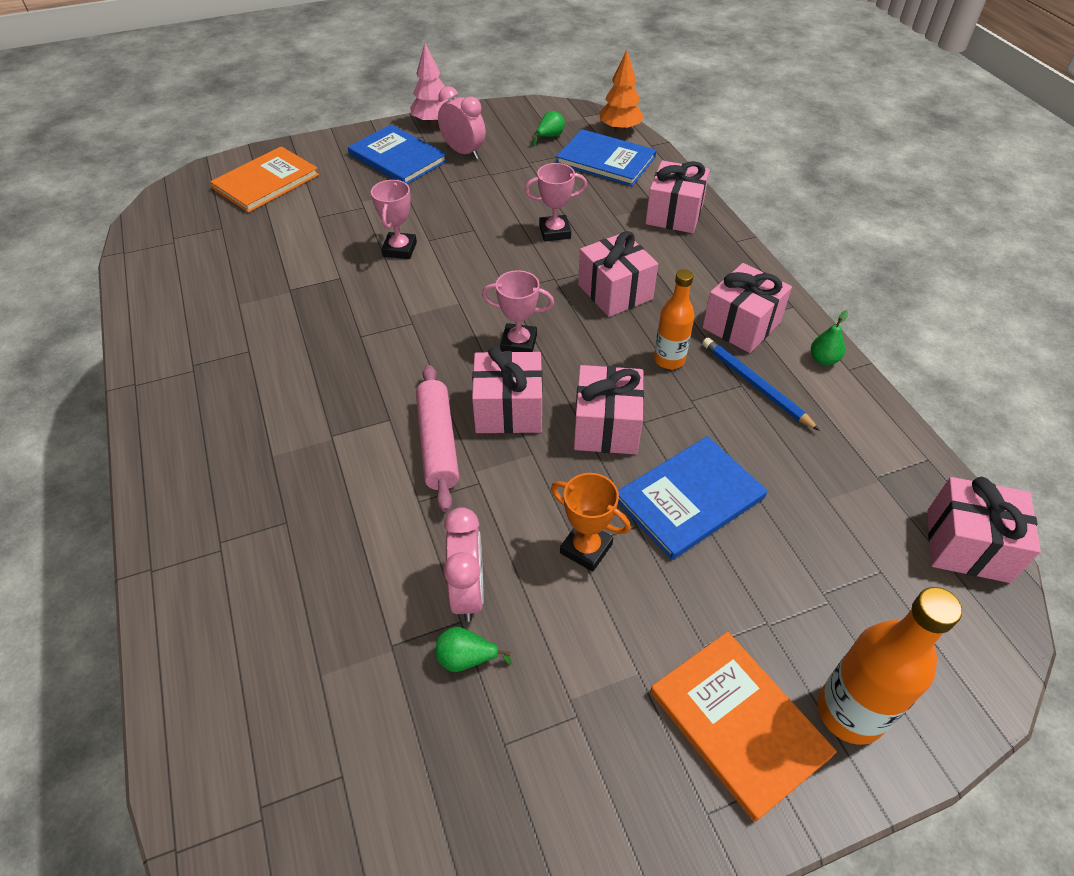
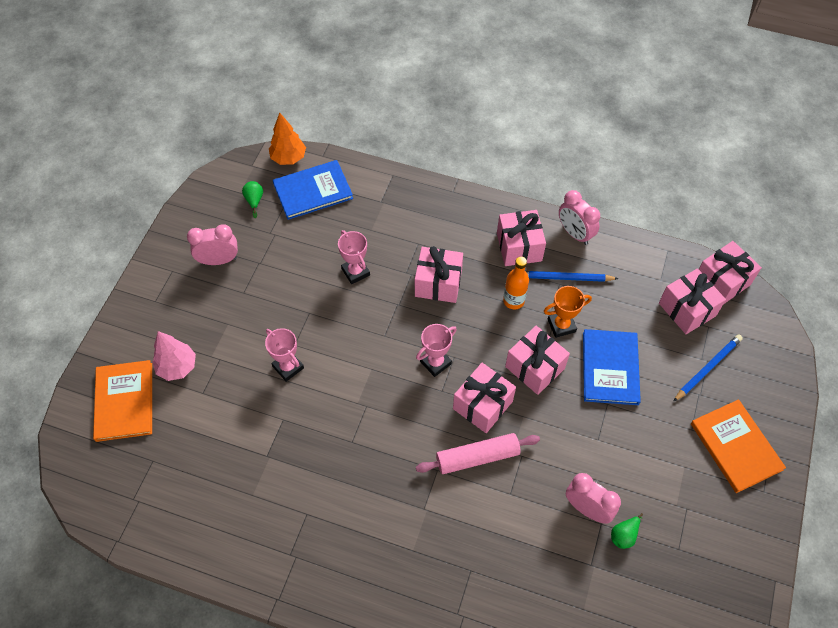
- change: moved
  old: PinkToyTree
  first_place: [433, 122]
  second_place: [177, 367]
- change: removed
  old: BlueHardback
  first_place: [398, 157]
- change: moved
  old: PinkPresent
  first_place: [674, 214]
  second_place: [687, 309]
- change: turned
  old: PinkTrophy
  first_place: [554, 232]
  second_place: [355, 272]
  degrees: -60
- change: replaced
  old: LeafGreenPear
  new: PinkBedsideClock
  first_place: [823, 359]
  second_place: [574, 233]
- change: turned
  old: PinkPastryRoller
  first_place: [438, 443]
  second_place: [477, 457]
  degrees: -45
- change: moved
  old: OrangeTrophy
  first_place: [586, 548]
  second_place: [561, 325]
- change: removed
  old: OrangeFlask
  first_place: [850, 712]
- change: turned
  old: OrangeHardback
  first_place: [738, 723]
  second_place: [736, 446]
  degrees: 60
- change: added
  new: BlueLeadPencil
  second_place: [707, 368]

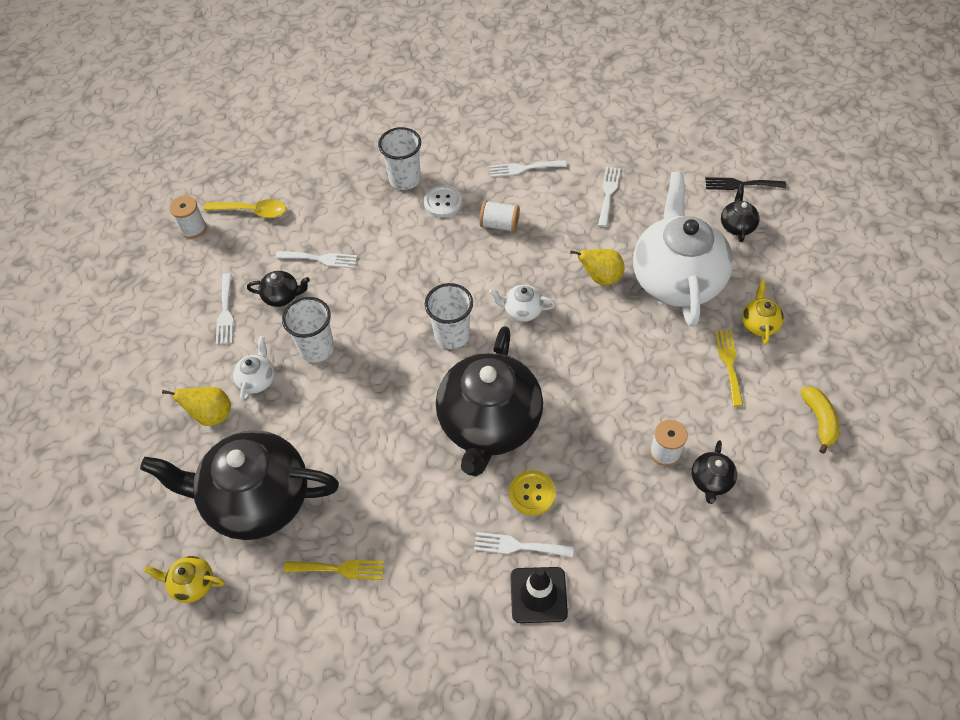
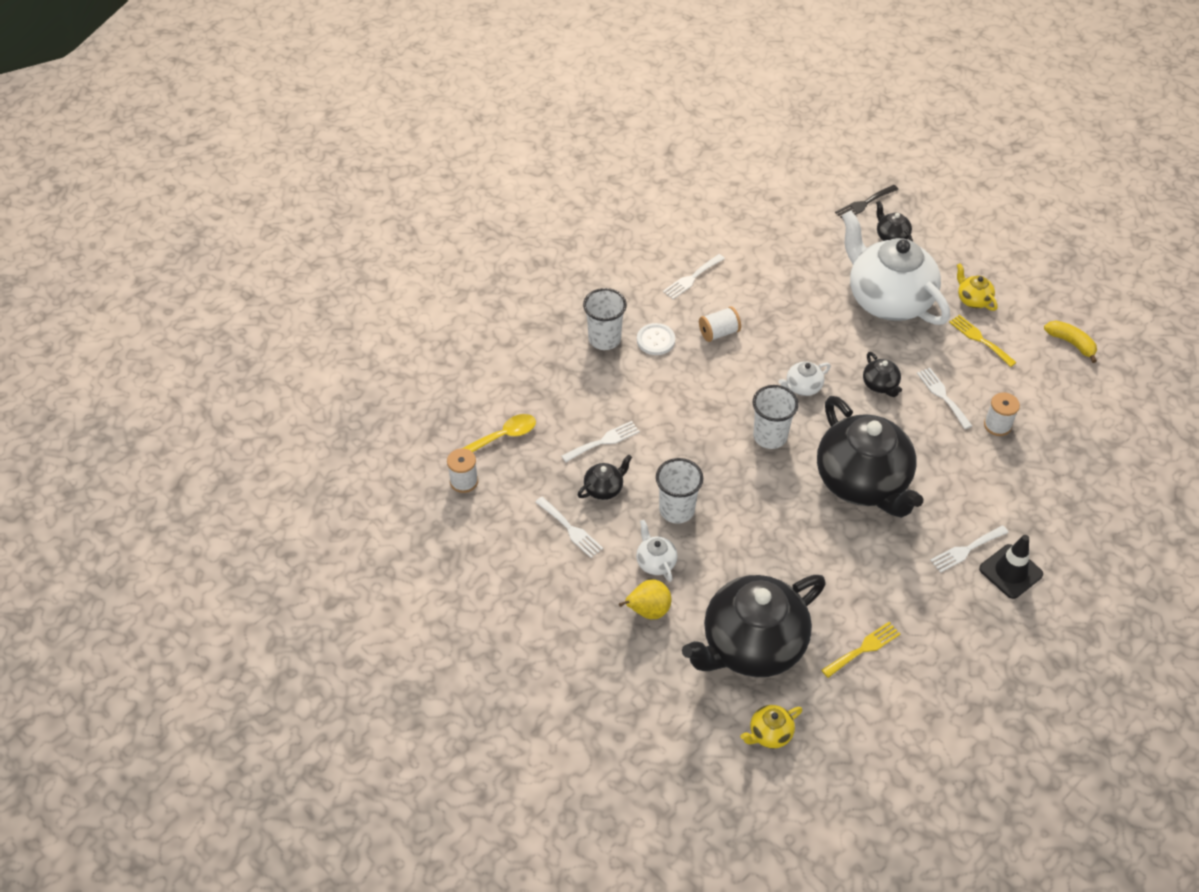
- change: moved
  old: SnowWhiteFork
  first_place: [608, 193]
  second_place: [942, 396]
- change: removed
  old: YellowPear
  first_place: [600, 277]
- change: moved
  old: EbonyTeaPot
  first_place: [711, 481]
  second_place: [880, 385]
- change: removed
  old: YellowShirtButton
  first_place: [532, 493]

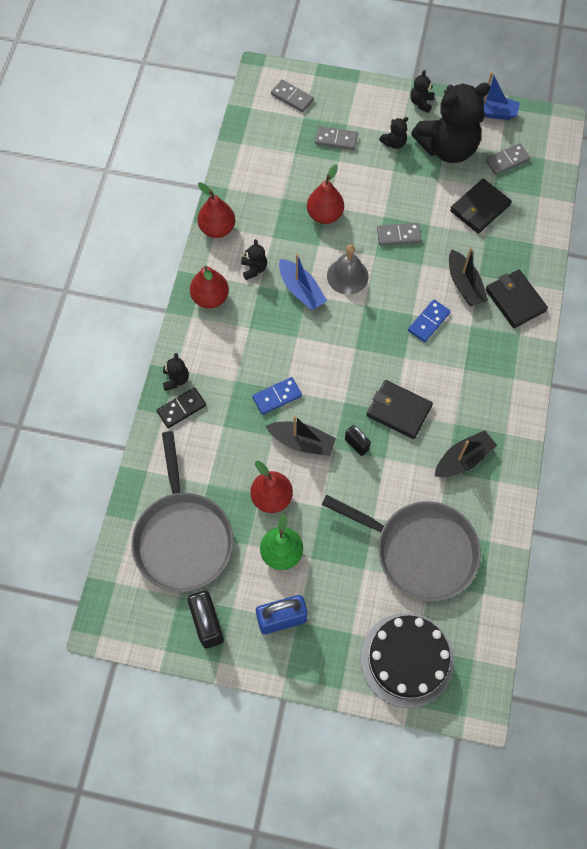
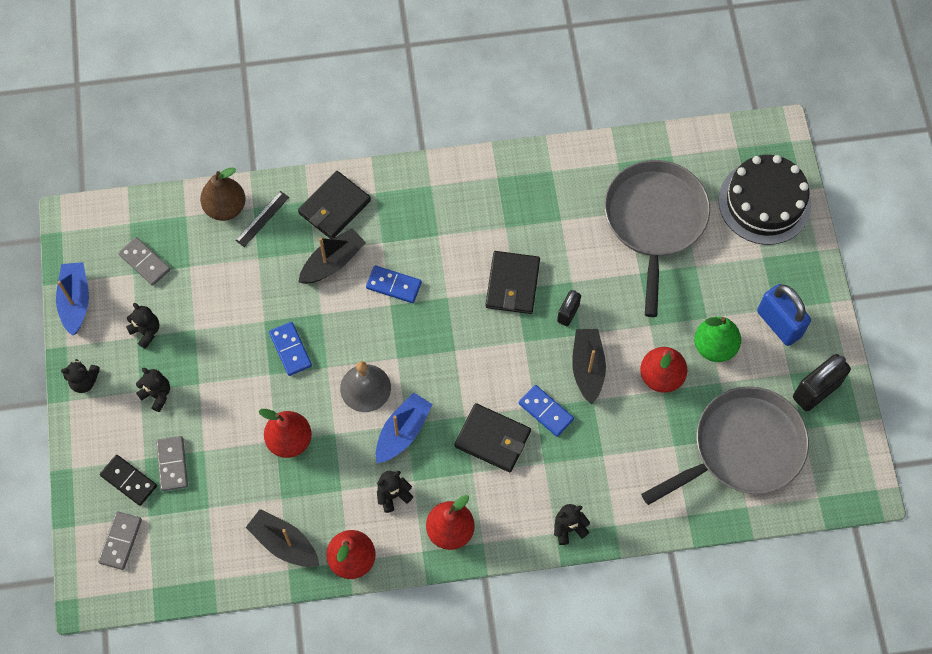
- change: resized
  old: EbonyTeddy
  first_place: [447, 148]
  second_place: [146, 331]
  factor: 0.4
- change: moved
  old: EbonyWallet
  first_place: [479, 208]
  second_place: [493, 439]
- change: recoloured
  old: AshGreyDominoTile
  new: BlueDominoTile
  first_place: [398, 235]
  second_place: [290, 349]
- change: moved
  old: EbonyDominoTile
  first_place: [181, 408]
  second_place: [129, 480]
- change: moved
  old: EbonySailboat
  first_place: [463, 459]
  second_place: [284, 543]
- change: added
  new: BrownPear
  second_place: [225, 207]
- change: added
  new: EbonyStraightedge
  second_place: [262, 219]

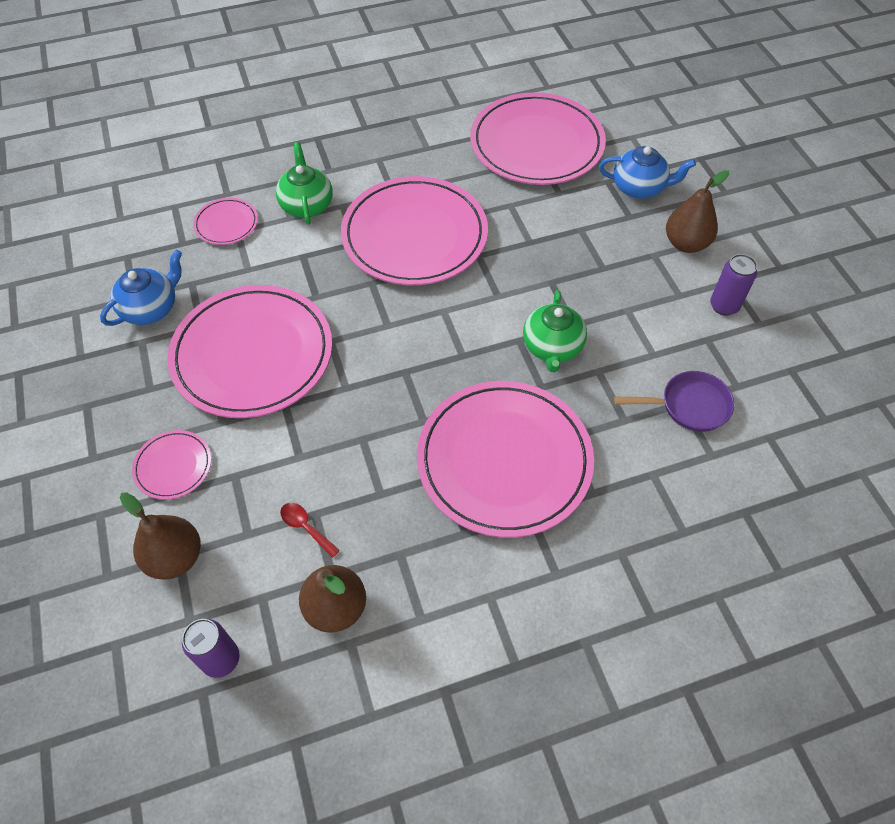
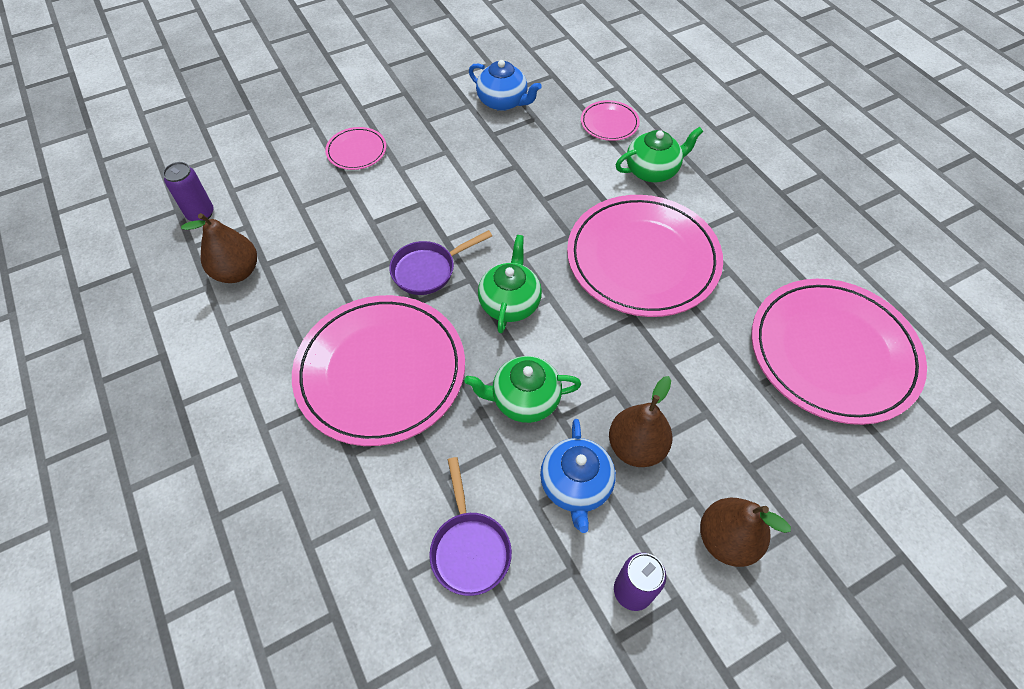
- change: moved
  old: BlueTeaPot
  first_place: [639, 188]
  second_place: [576, 485]
- change: removed
  old: PinkPlate
  first_place: [252, 354]
- change: moved
  old: BrownPear
  first_place: [175, 557]
  second_place: [636, 447]
- change: removed
  old: CrimsonSpoon
  first_place: [306, 527]
- change: added
  new: PurpleFryingPan
  second_place: [428, 270]
- change: added
  new: LeafGreenTeaPot
  second_place: [510, 303]

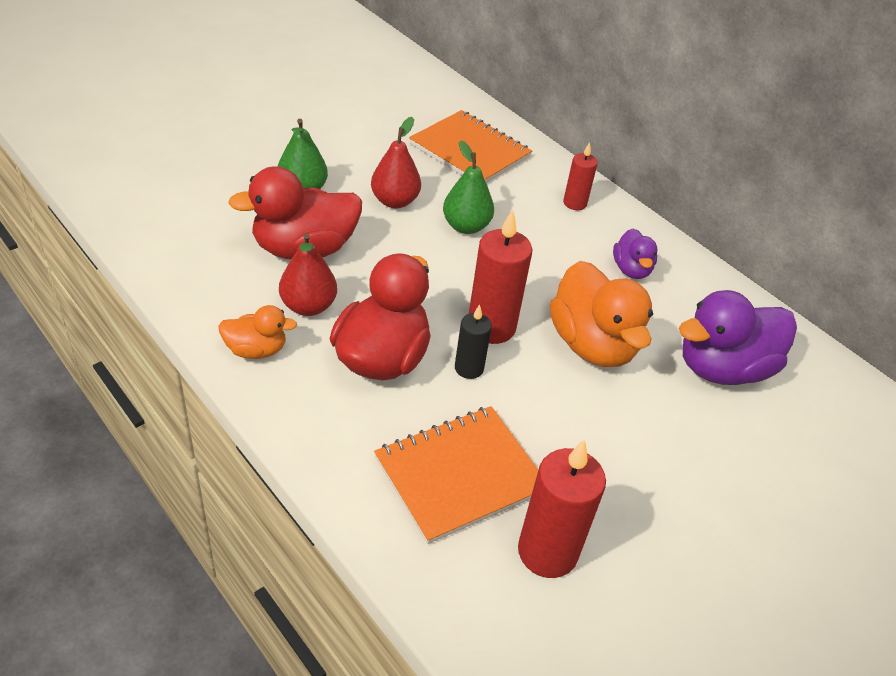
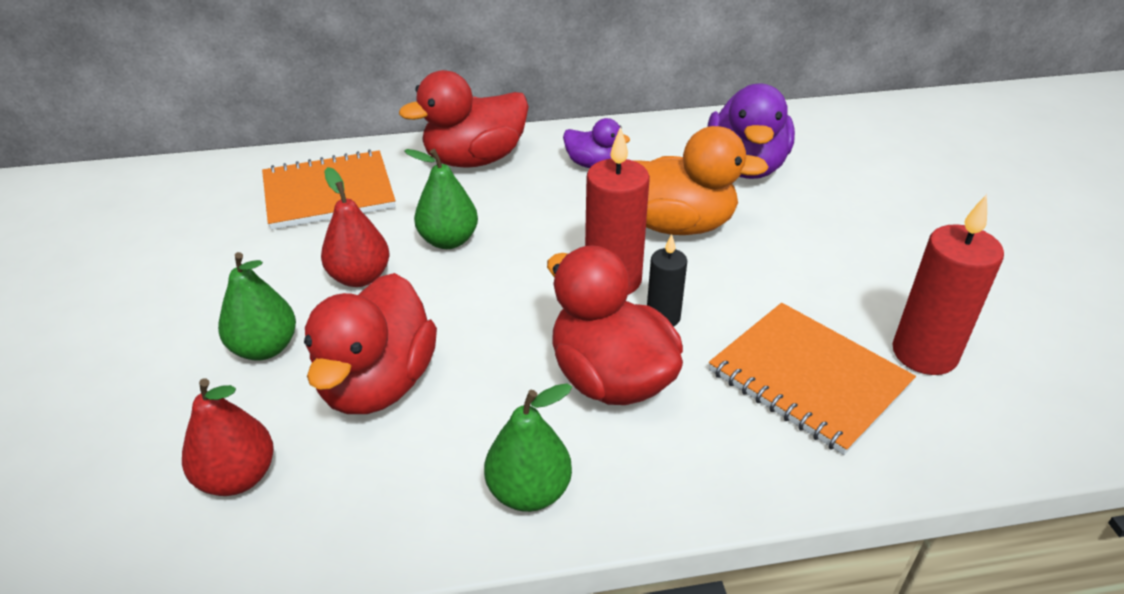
- change: replaced
  old: CrimsonCandle
  new: CrimsonDuck
  first_place: [574, 203]
  second_place: [475, 160]
- change: moved
  old: CrimsonPear
  first_place: [308, 306]
  second_place: [237, 477]
- change: replaced
  old: OrangeDuck
  new: LeafGreenPear
  first_place: [256, 350]
  second_place: [529, 492]
- change: turned
  old: OrangeNotebook
  first_place: [460, 475]
  second_place: [808, 378]
  degrees: -45

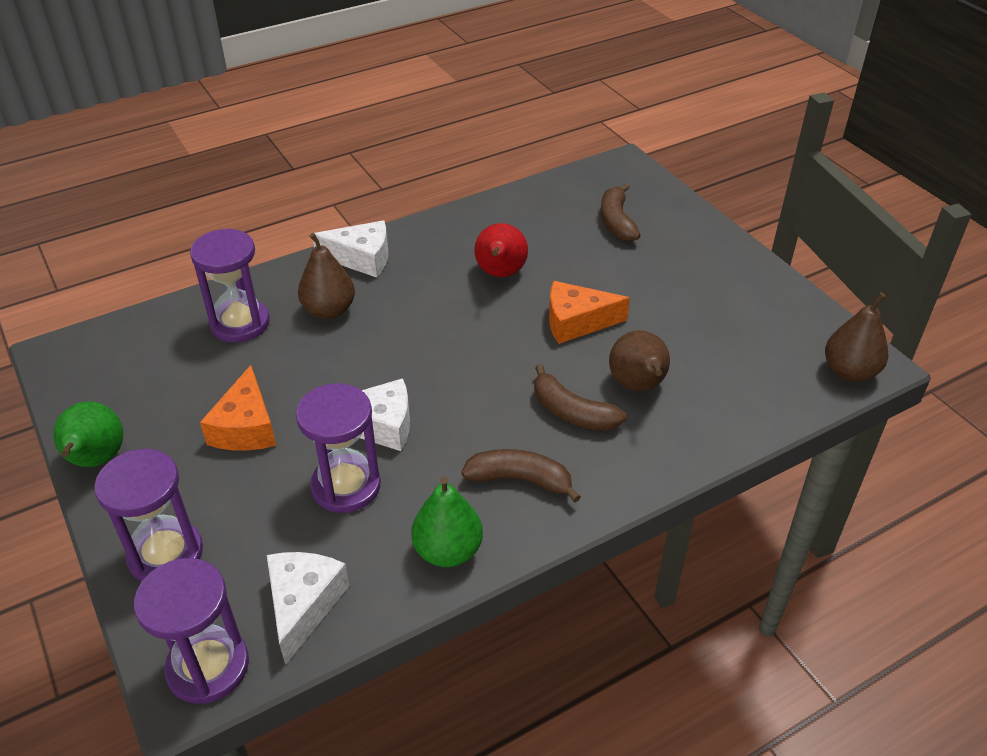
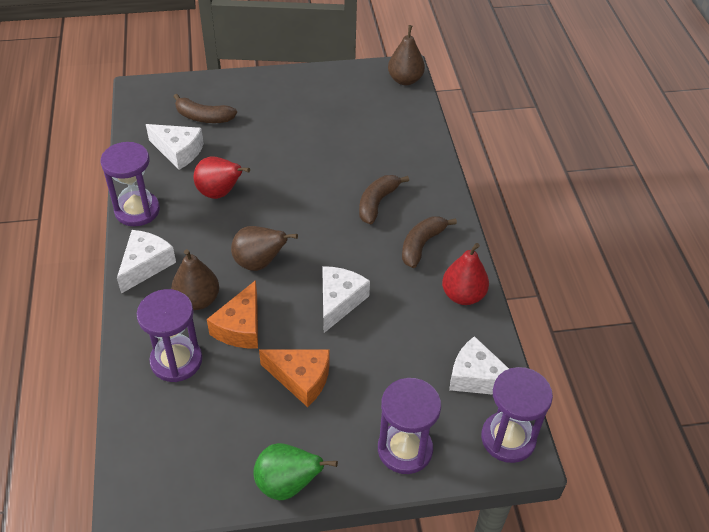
- change: moved
  old: OrangeCheeseWedge
  first_place: [576, 322]
  second_place: [240, 327]
- change: moved
  old: BrownPear
  first_place: [638, 386]
  second_place: [259, 263]
- change: turned
  old: BrownBanana
  first_place: [572, 412]
  second_place: [377, 203]
  degrees: 150
- change: moved
  old: PurpleSandTimer
  first_place: [346, 486]
  second_place: [137, 210]
- change: recoloured
  old: LeafGreenPear
  new: CrimsonPear
  first_place: [448, 551]
  second_place: [463, 295]
- change: added
  new: SnowWhiteCheeseWedge
  second_place: [178, 151]

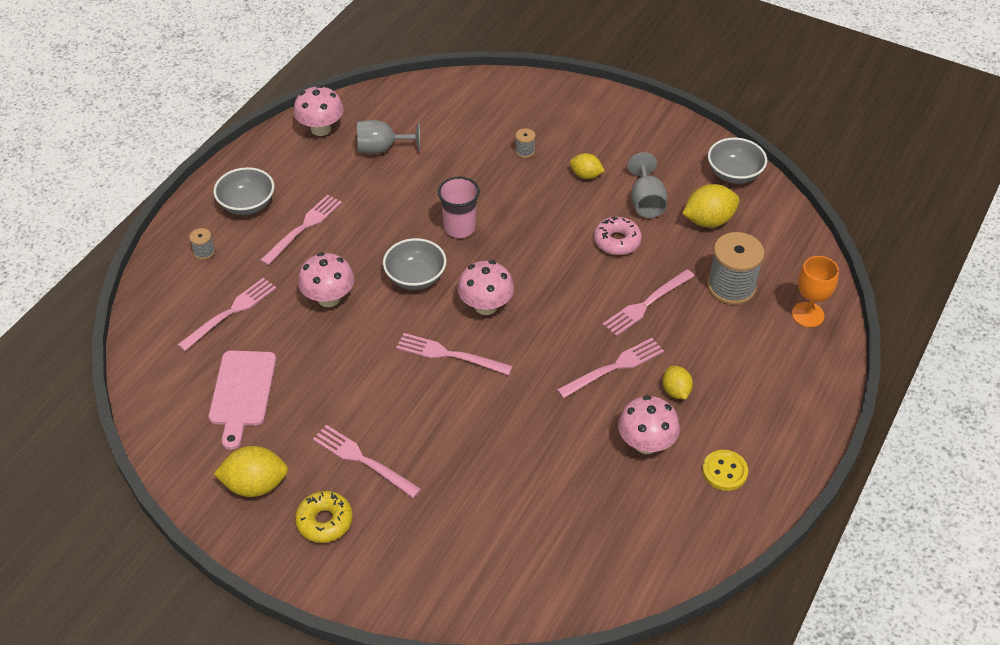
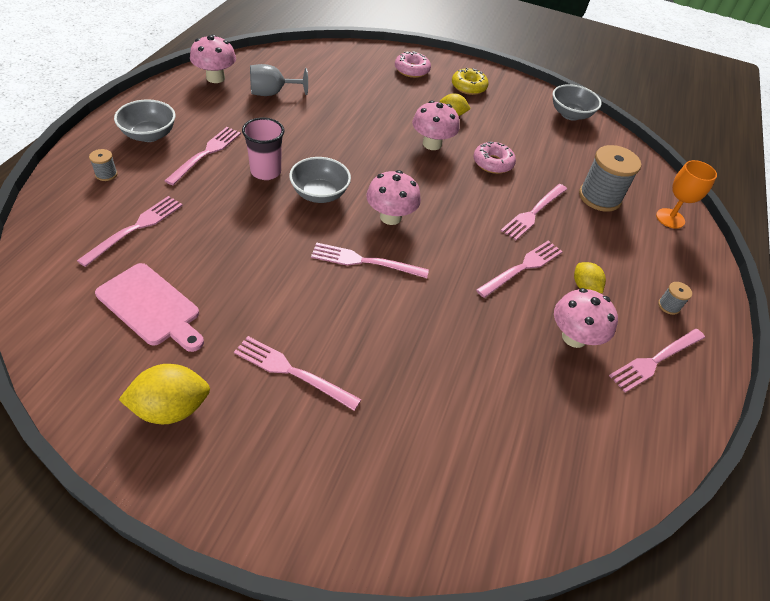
- change: moved
  old: AshGreyBobbin
  first_place: [525, 151]
  second_place: [669, 306]
- change: removed
  old: AshGreyWineGlass
  first_place: [646, 202]
- change: moved
  old: PinkCup
  first_place: [459, 228]
  second_place: [266, 172]
- change: removed
  old: YellowLemon
  first_place: [708, 221]
- change: moved
  old: PinkFungus
  first_place: [329, 298]
  second_place: [432, 144]
- change: turned
  old: PinkChoppingBoard
  first_place: [242, 392]
  second_place: [151, 307]
  degrees: -45
- change: replaced
  old: YellowShirtButton
  new: PinkFork
  first_place: [724, 471]
  second_place: [655, 360]
- change: moved
  old: YellowDoughnut
  first_place: [324, 521]
  second_place: [468, 87]
- change: added
  new: PinkDoughnut
  second_place: [412, 70]

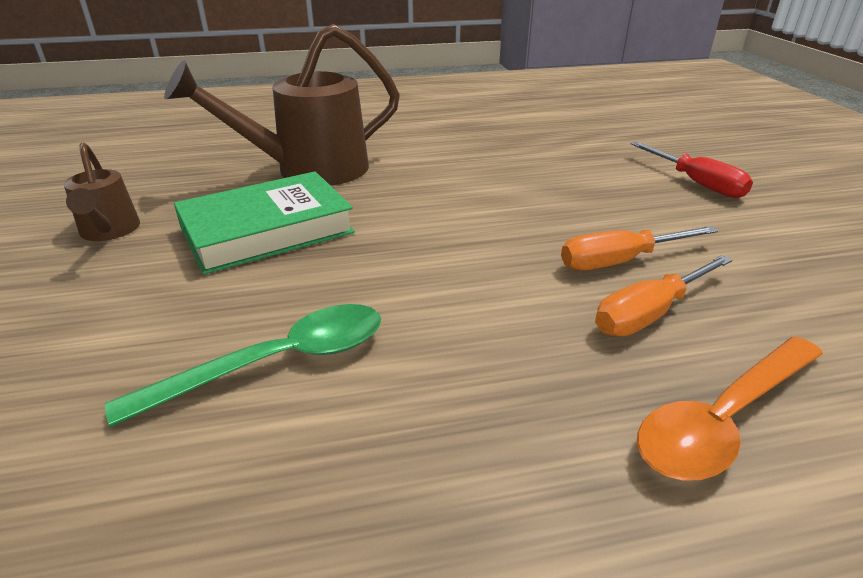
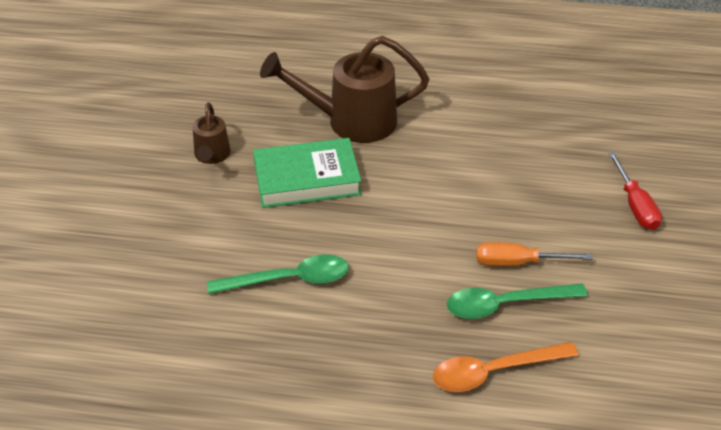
- change: replaced
  old: OrangeHandScrewdriver
  new: LeafGreenSpoon
  first_place: [649, 313]
  second_place: [505, 304]

